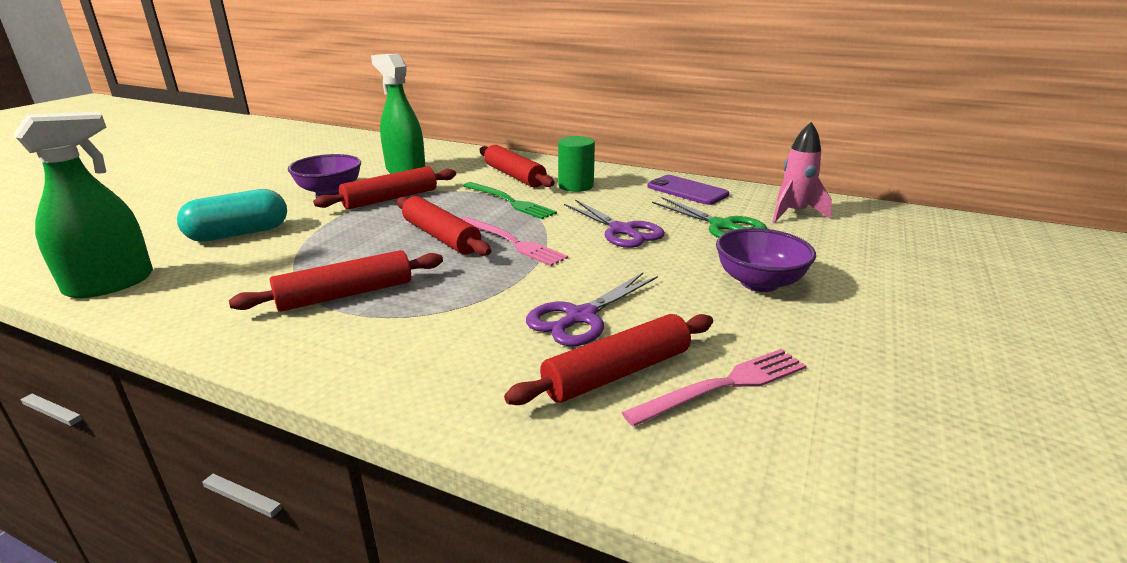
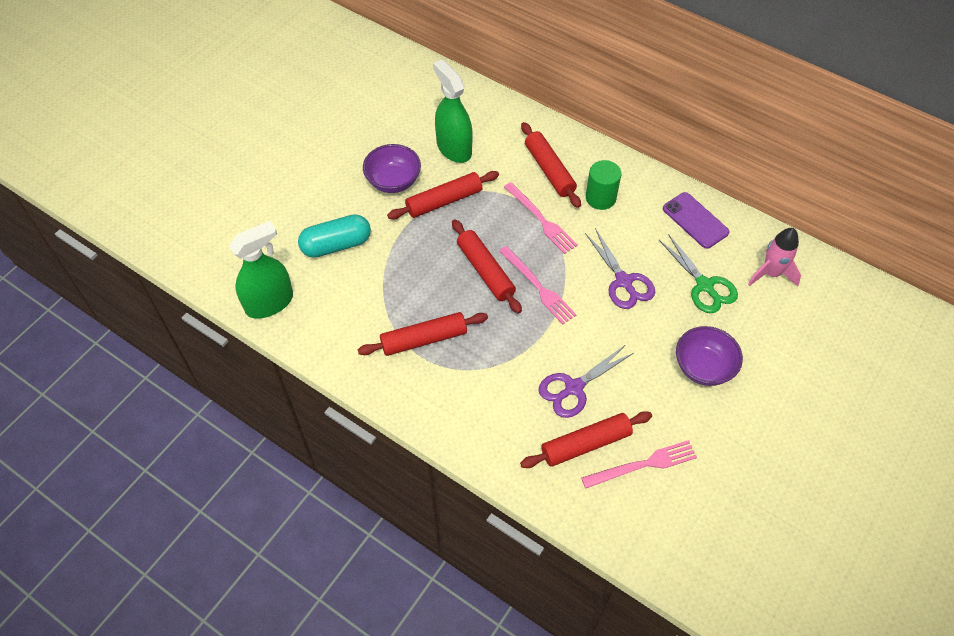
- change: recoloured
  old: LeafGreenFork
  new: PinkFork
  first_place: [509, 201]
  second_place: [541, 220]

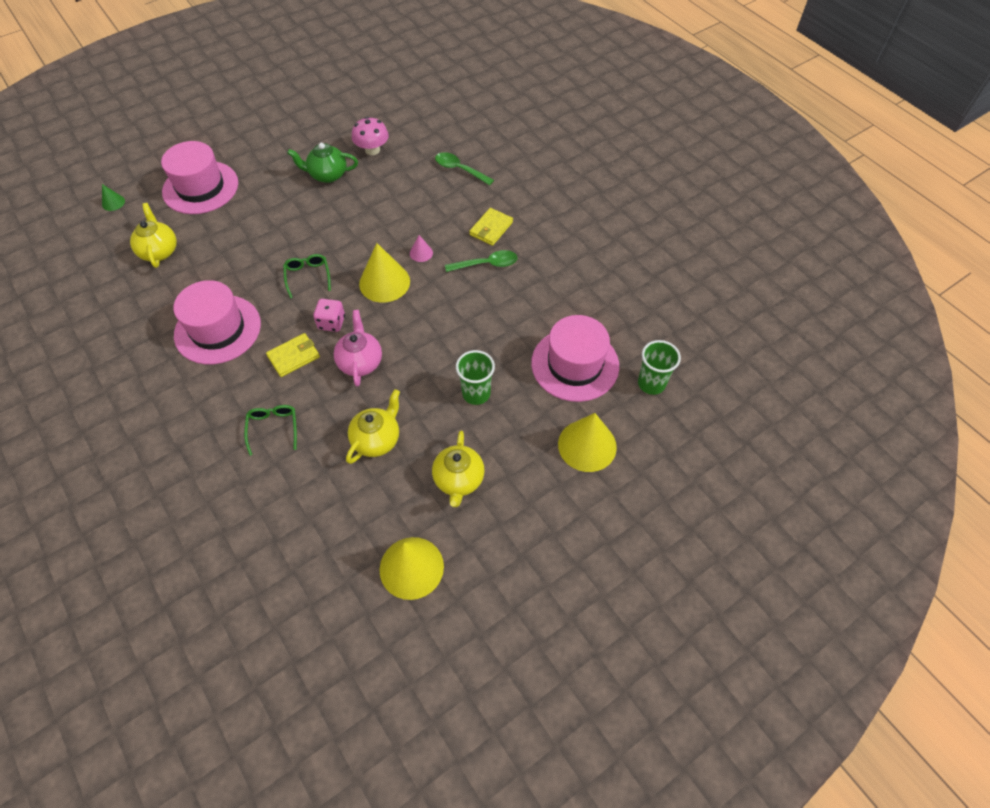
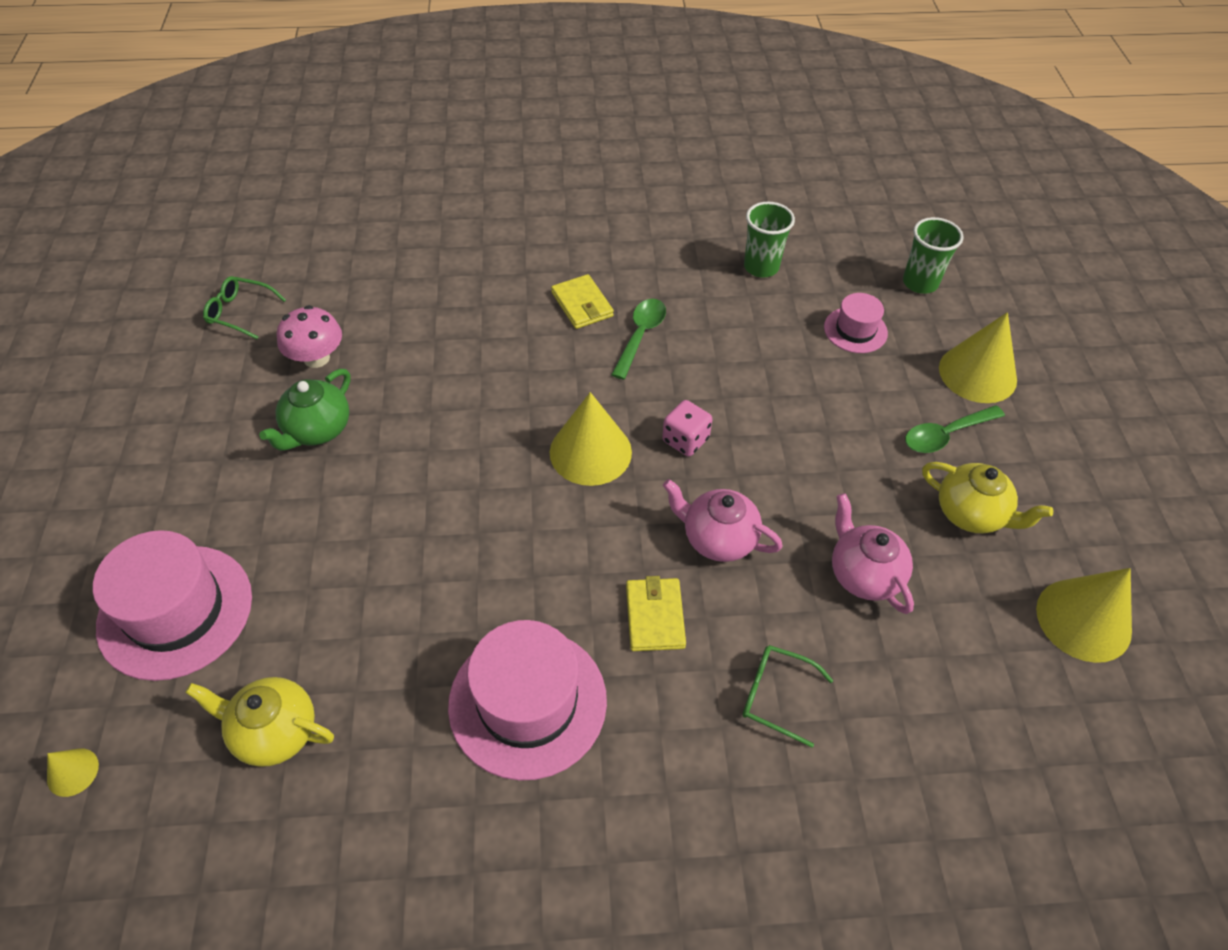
- change: moved
  old: LeafGreenSpoon
  first_place: [459, 169]
  second_place: [945, 435]
- change: recoloured
  old: LeafGreenSolidCone
  new: YellowSolidCone
  first_place: [113, 202]
  second_place: [72, 772]
- change: removed
  old: PinkSolidCone
  first_place: [421, 253]
- change: moved
  old: LeafGreenEyeglasses
  first_place: [308, 276]
  second_place: [240, 312]
- change: moved
  old: PinkDie
  first_place: [331, 323]
  second_place: [685, 440]
- change: resized
  old: PinkTopHat
  first_place: [575, 364]
  second_place: [855, 330]
  factor: 0.53
- change: moved
  old: LeafGreenCup
  first_place: [476, 393]
  second_place: [761, 267]
- change: recoloured
  old: YellowTeaPot
  new: PinkTeaPot
  first_place: [377, 439]
  second_place: [863, 574]

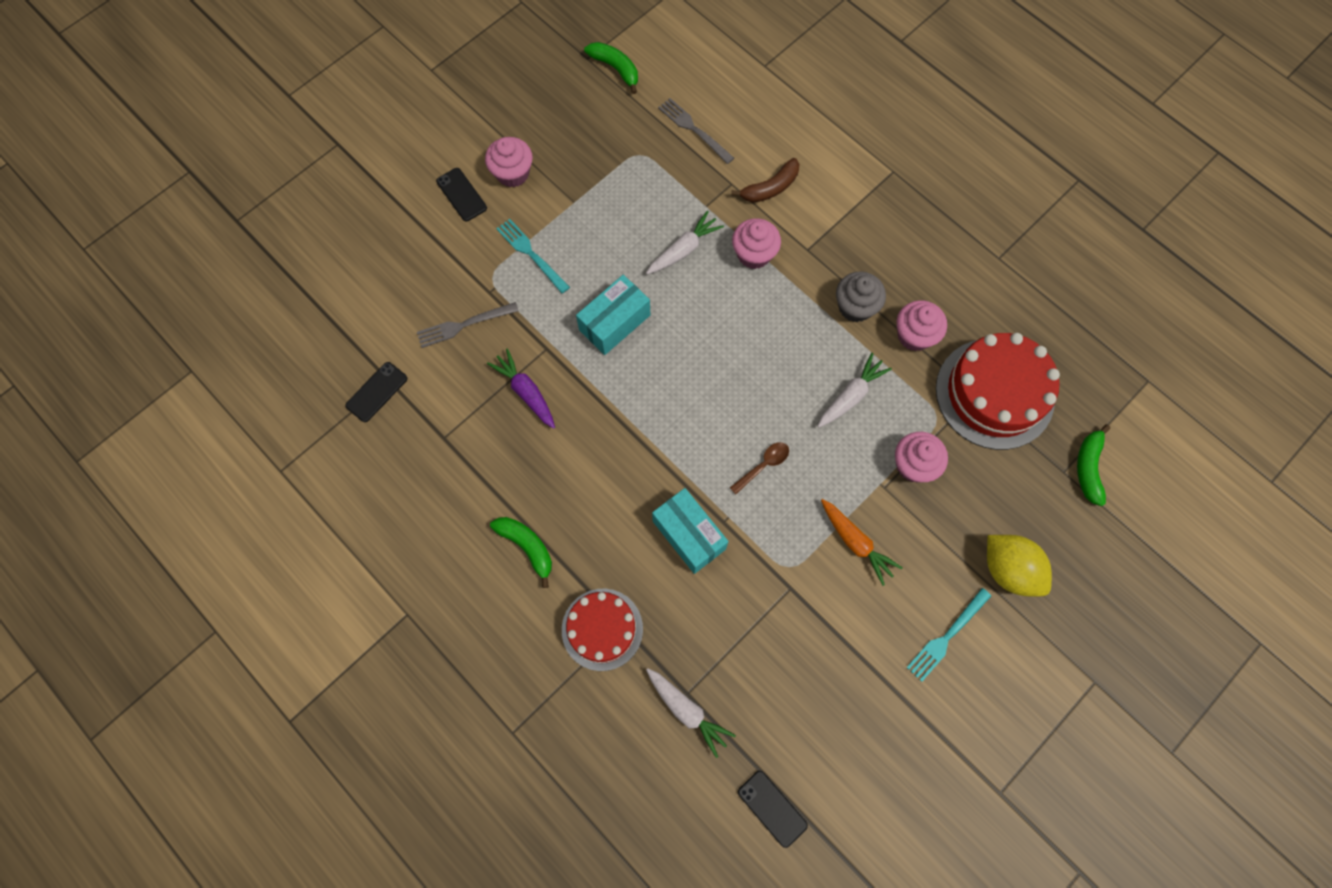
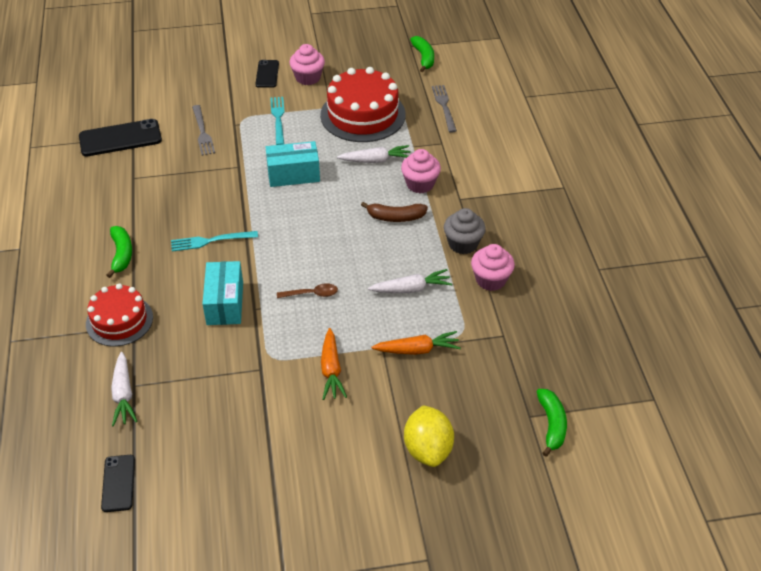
- change: moved
  old: BrownBanana
  first_place: [770, 188]
  second_place: [395, 217]
- change: turned
  old: AshGreyFork
  first_place: [463, 325]
  second_place: [202, 132]
  degrees: -120
- change: moved
  old: CrimsonCake
  first_place: [994, 393]
  second_place: [363, 115]
- change: removed
  old: PurpleToyCarrot
  first_place: [526, 392]
- change: resized
  old: EbonyMobilePhone
  first_place: [377, 392]
  second_place: [120, 138]
  factor: 1.69
- change: turned
  old: LeafGreenBanana
  first_place: [1088, 468]
  second_place: [551, 424]
  degrees: 135
- change: replaced
  old: PinkMuffin
  new: OrangeToyCarrot
  first_place: [914, 465]
  second_place: [417, 350]
- change: moved
  old: AquaFork
  first_place: [946, 636]
  second_place: [210, 241]

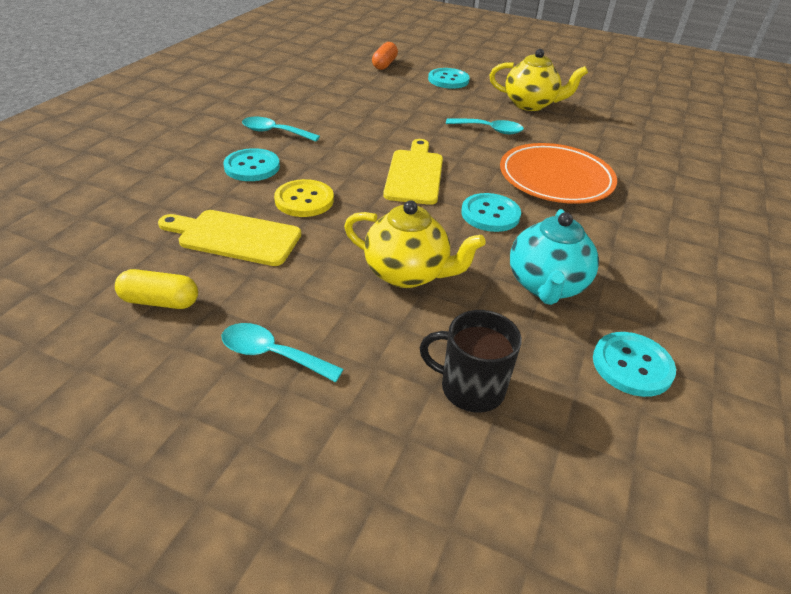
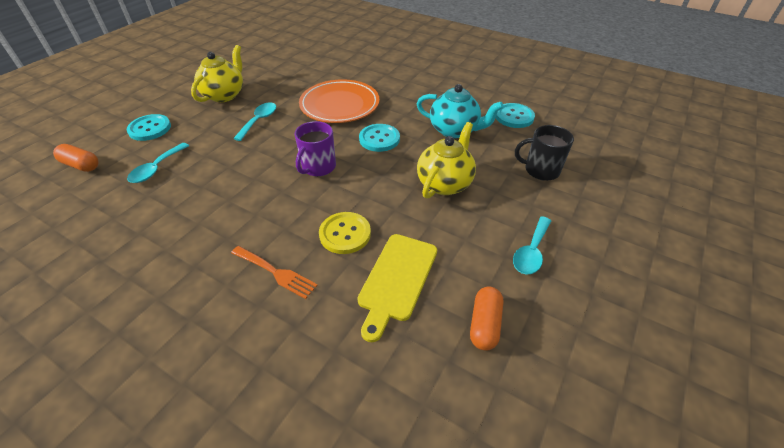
- change: moved
  old: AquaSpoon
  first_place: [274, 132]
  second_place: [156, 168]
- change: replaced
  old: YellowChoppingBoard
  new: PurpleCoffeeMug
  first_place: [415, 174]
  second_place: [318, 167]
- change: replaced
  old: AquaShirtButton
  new: OrangeFork
  first_place: [252, 167]
  second_place: [276, 272]
- change: recoloured
  old: YellowCapsule
  new: OrangeCapsule
  first_place: [160, 301]
  second_place: [484, 324]
- change: turned
  old: EbonyCoffeeMug
  first_place: [470, 388]
  second_place: [540, 170]
  degrees: 75

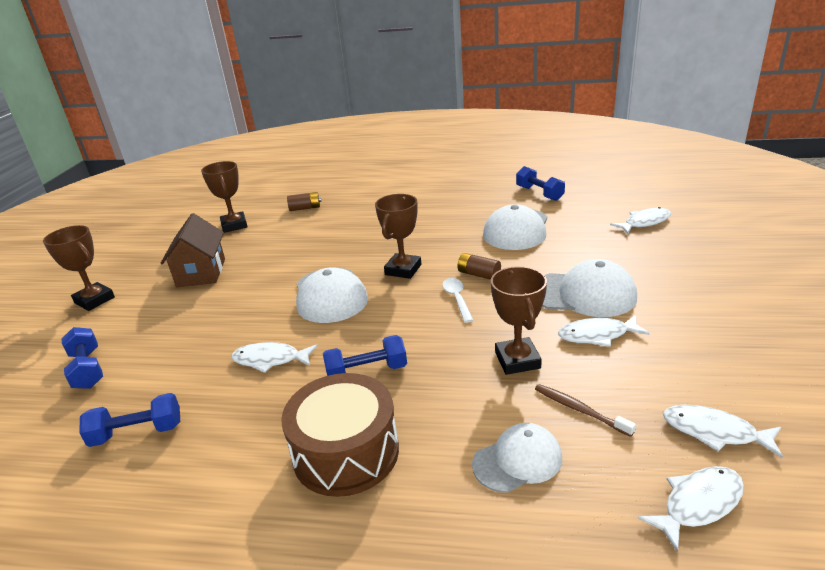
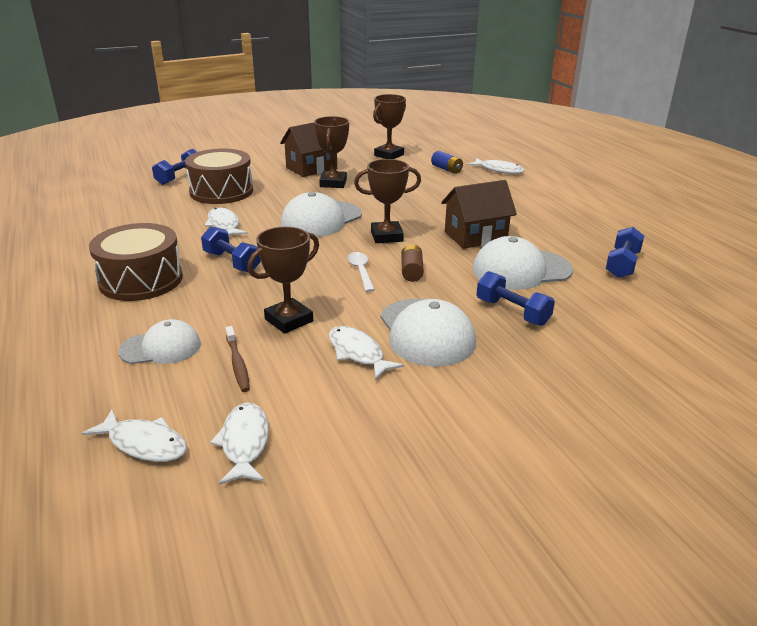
- change: recoloured
  old: BrownBattery
  new: BlueBattery
  first_place: [305, 208]
  second_place: [446, 169]
- change: moved
  old: SnowWhiteToyFish
  first_place: [644, 222]
  second_place: [499, 170]
- change: moved
  old: BrownTrophy
  first_place: [94, 300]
  second_place: [333, 183]
- change: turned
  old: SnowWhiteSpoon
  first_place: [457, 299]
  second_place: [361, 271]
  degrees: -60
- change: turned
  old: BrownToothBrush
  first_place: [579, 410]
  second_place: [237, 364]
  degrees: 150
- change: moved
  old: BlueDumbbell
  first_place: [137, 433]
  second_place: [512, 312]
- change: turned
  old: SnowWhiteCap
  first_place: [517, 460]
  second_place: [161, 348]
  degrees: -45
- change: added
  new: BrownToyDrum
  second_place: [221, 191]
- change: added
  new: BrownToyHouse
  second_place: [475, 236]

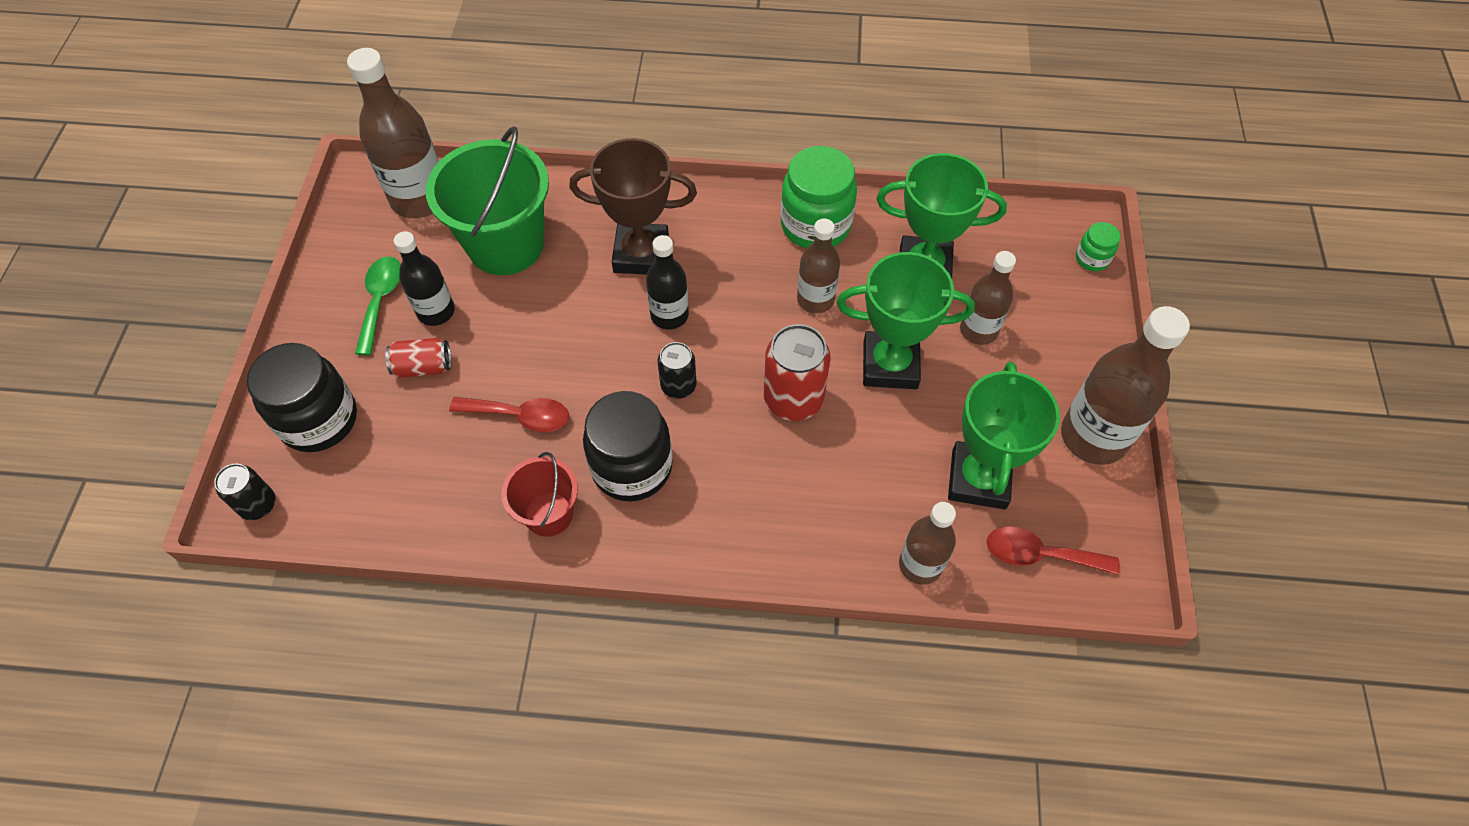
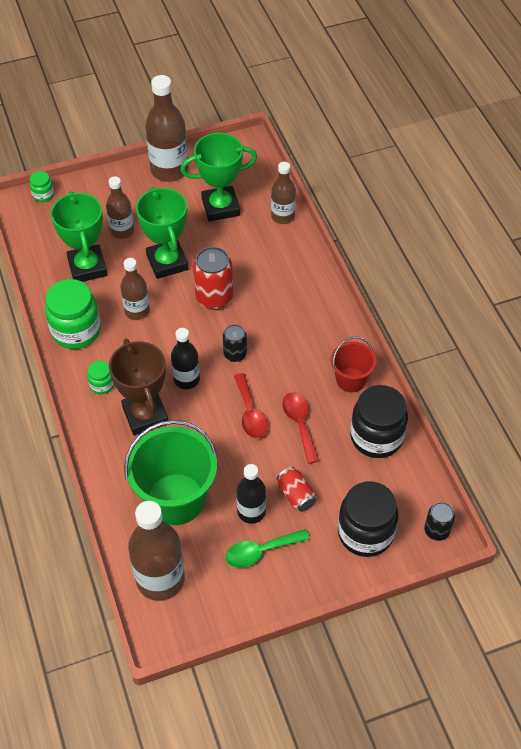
- change: moved
  old: EbonyJamJar
  first_place: [632, 467]
  second_place: [376, 437]
- change: moved
  old: CrimsonSpoon
  first_place: [1039, 554]
  second_place: [250, 413]
- change: added
  new: LeafGreenJamJar
  second_place: [102, 385]

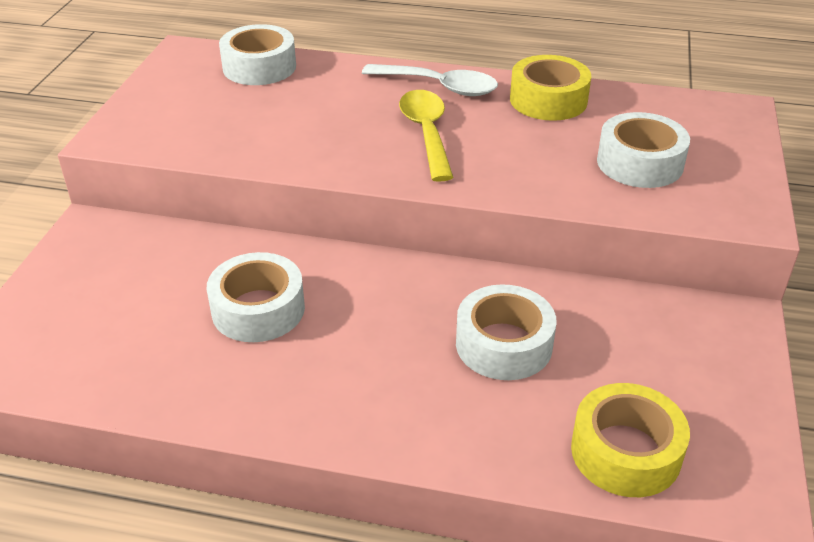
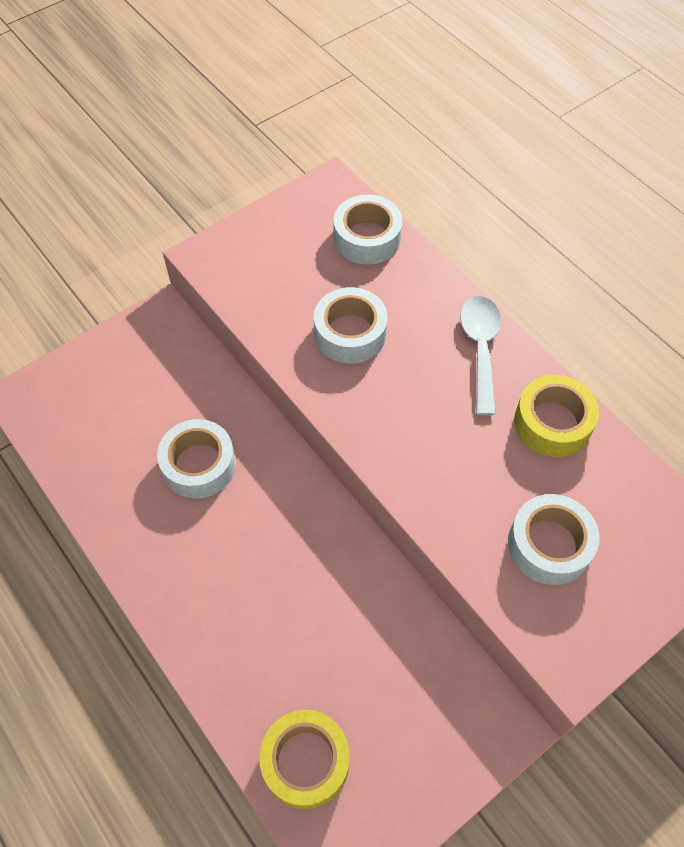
- change: turned
  old: SnowWhiteSpoon
  first_place: [439, 86]
  second_place: [480, 349]
  degrees: -150
- change: removed
  old: YellowSpoon
  first_place: [426, 133]
- change: moved
  old: SnowWhiteStickyTape
  first_place: [504, 344]
  second_place: [350, 333]

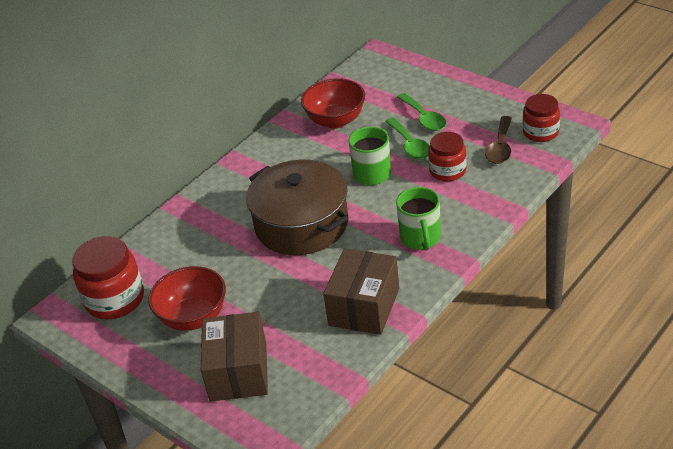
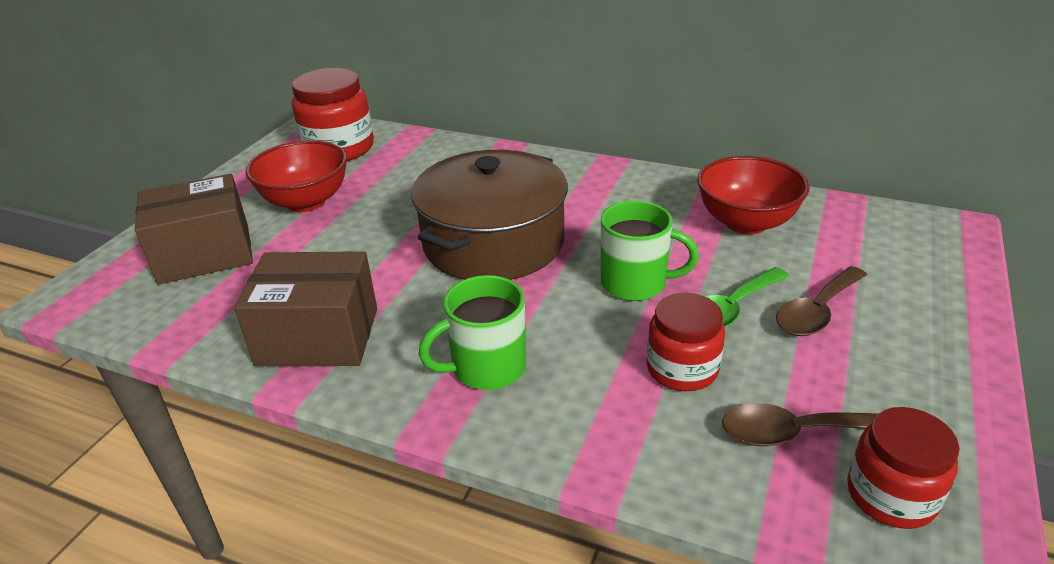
- change: recoloured
  old: LeafGreenSpoon
  new: BrownSpoon
  first_place: [424, 118]
  second_place: [816, 312]

